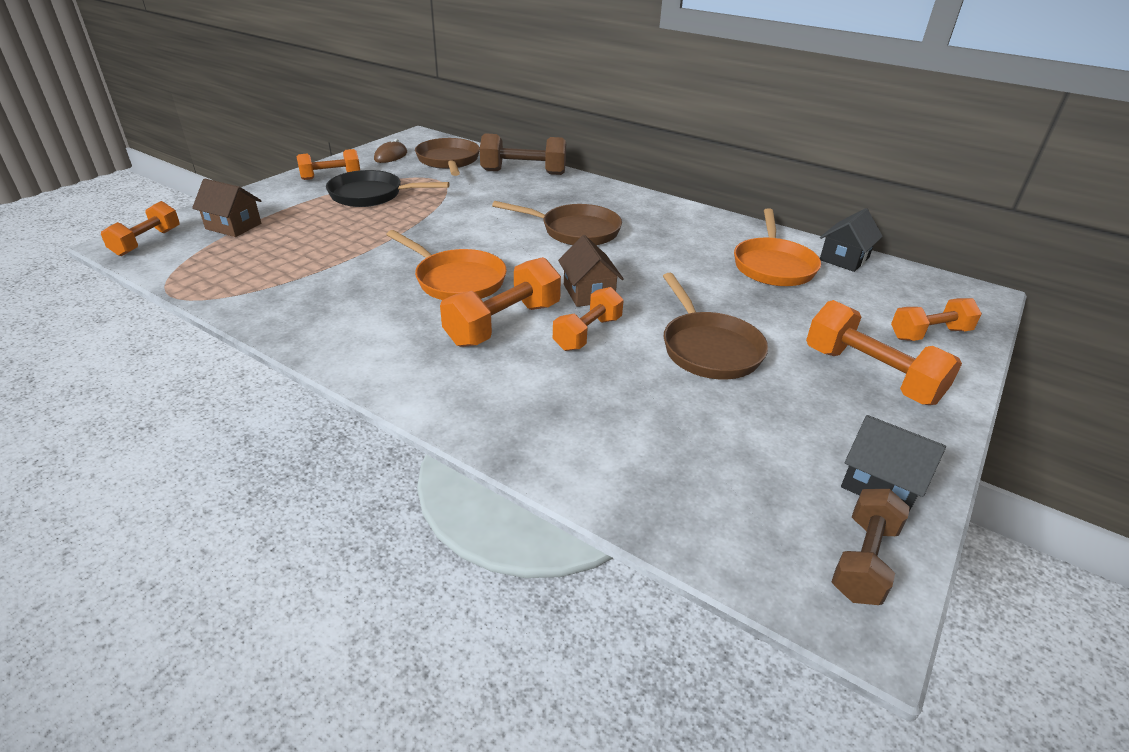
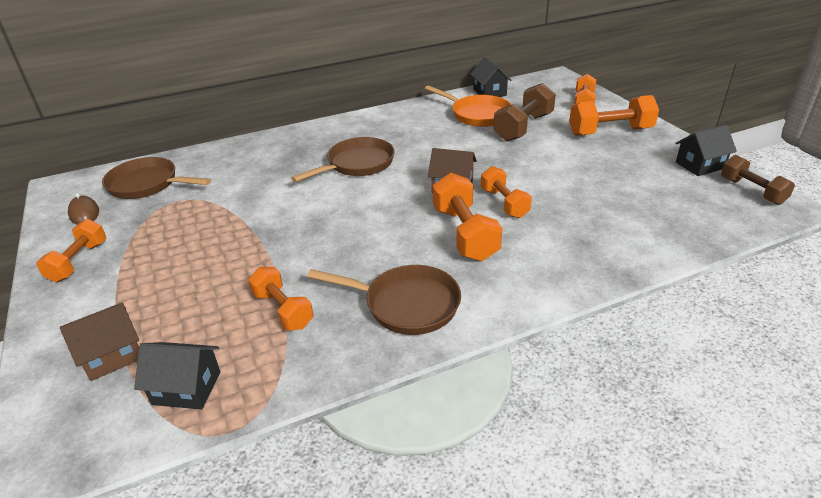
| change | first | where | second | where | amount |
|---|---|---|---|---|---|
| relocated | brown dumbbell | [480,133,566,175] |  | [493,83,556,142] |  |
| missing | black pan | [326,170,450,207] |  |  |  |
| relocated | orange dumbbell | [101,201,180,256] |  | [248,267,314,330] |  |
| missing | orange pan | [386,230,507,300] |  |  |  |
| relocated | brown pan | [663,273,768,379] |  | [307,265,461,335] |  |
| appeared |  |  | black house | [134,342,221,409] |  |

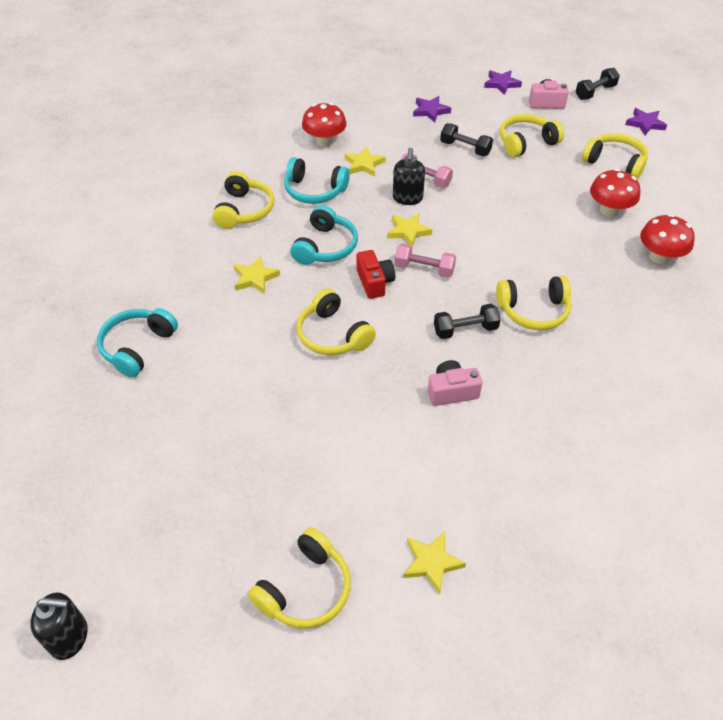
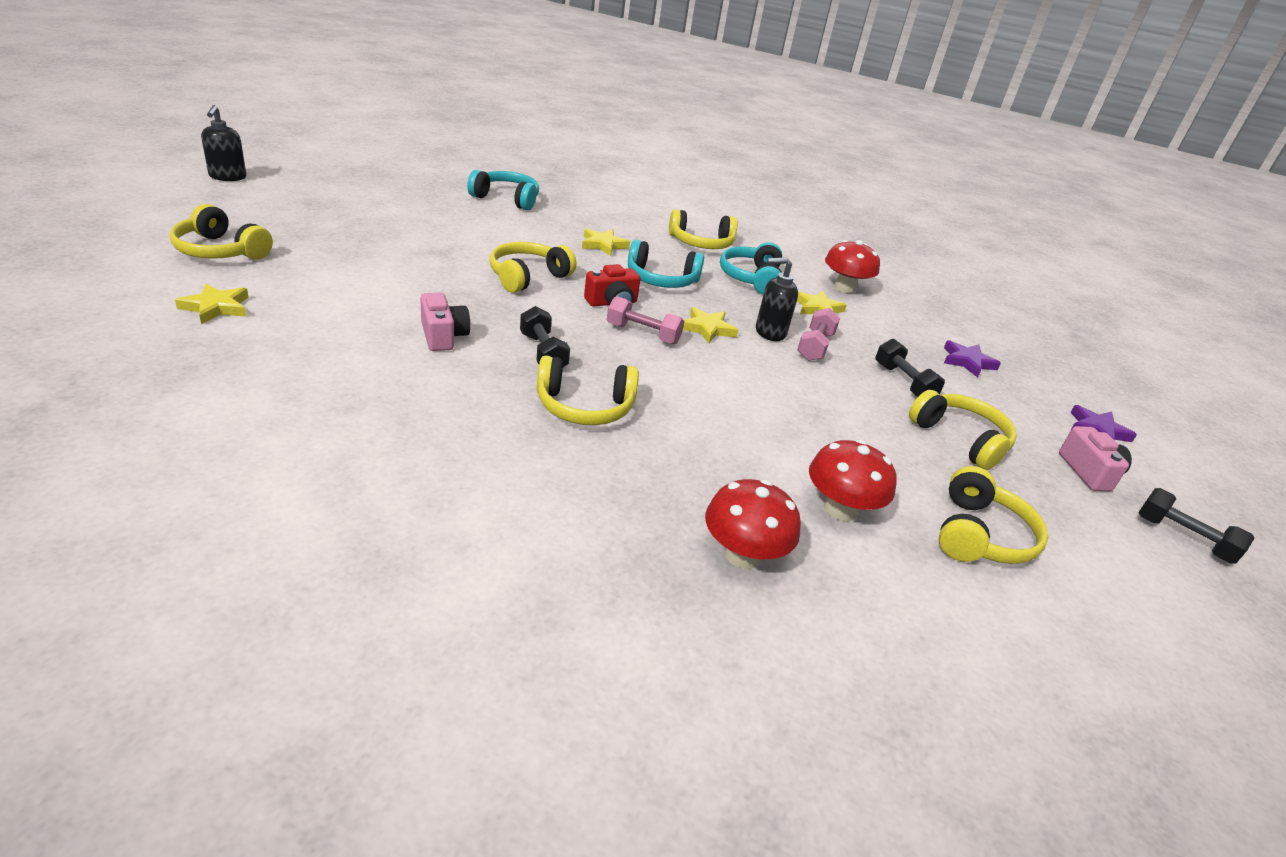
| change | first | where | second | where | amount |
|---|---|---|---|---|---|
| missing | purple star | [625,108,667,135] |  |  |  |
| spun | black dumbbell | [440,123,493,156] |  | [875,339,945,397] | 45 degrees counterclockwise |
| spun | pink dumbbell | [394,243,456,278] |  | [607,296,684,345] | 75 degrees counterclockwise |
| spun | yellow headphones | [496,276,572,330] |  | [537,355,639,425] | 75 degrees counterclockwise |

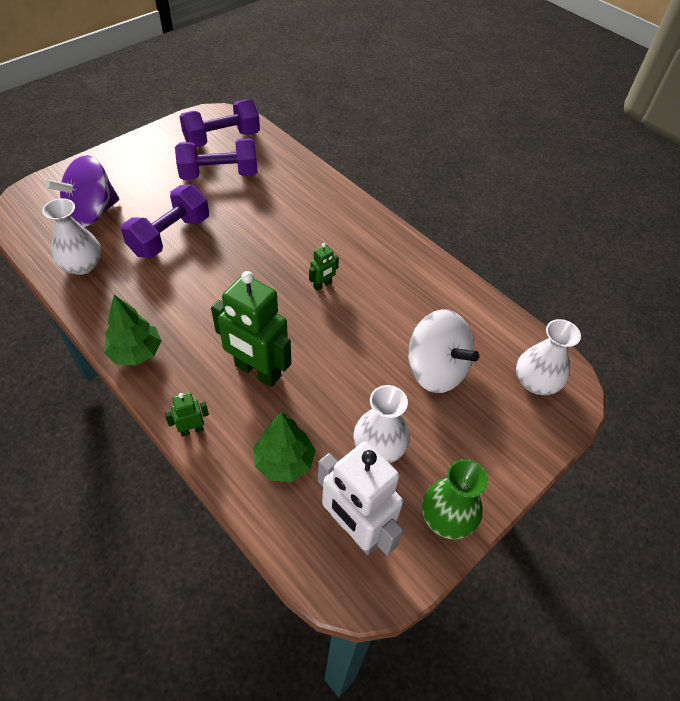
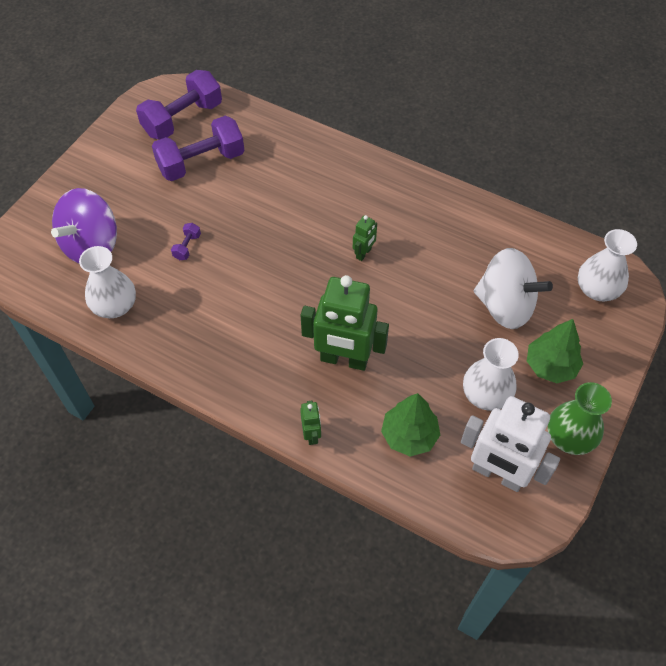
| change | first | where | second | where | amount |
|---|---|---|---|---|---|
| size | purple dumbbell | [121,184,209,258] |  | [171,223,201,260] | x0.42 |
| relocated | green tree | [104,295,162,366] |  | [527,319,583,383] |  |
| spun | green robot | [165,392,209,437] |  | [300,400,321,445] | 120 degrees clockwise |

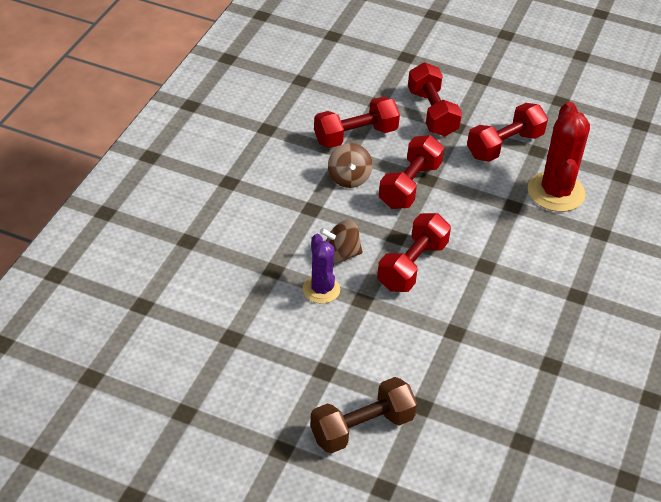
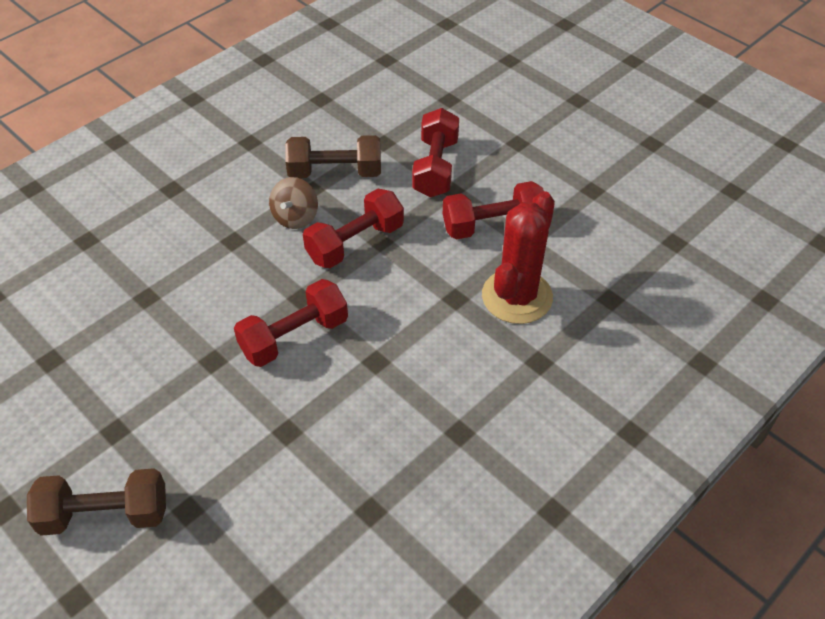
| change | first | where | second | where | amount |
|---|---|---|---|---|---|
| colour | red dumbbell | [314,96,400,148] | brown dumbbell | [285,135,381,178] |  |
| missing | brown spinning top | [320,220,363,264] |  |  |  |
| missing | purple cactus | [303,234,340,304] |  |  |  |

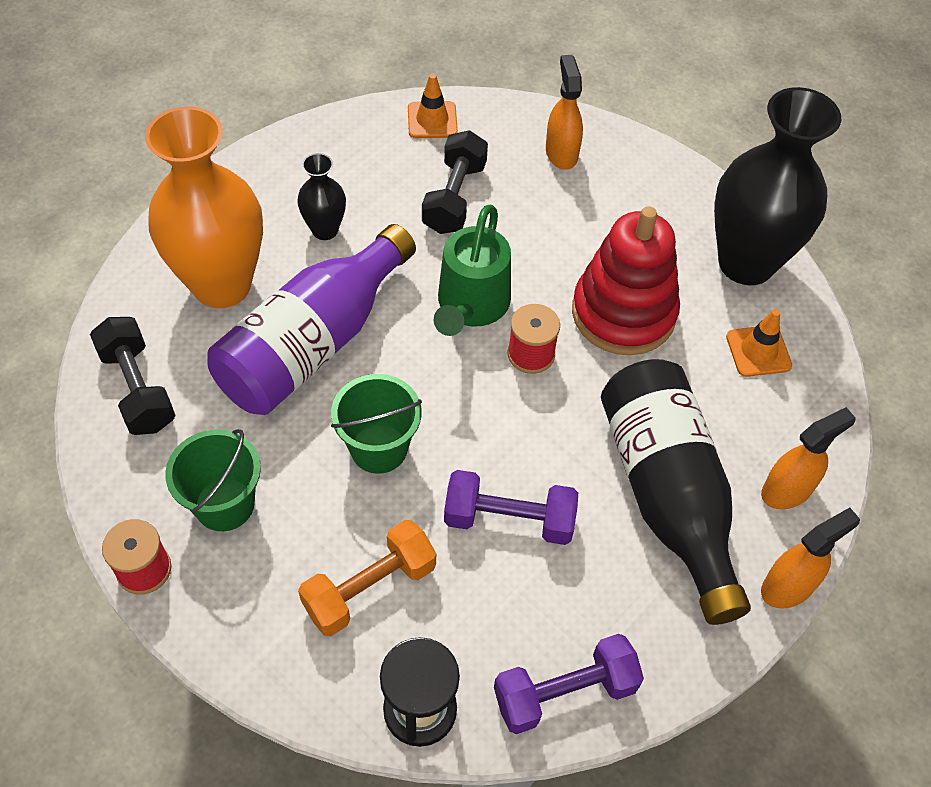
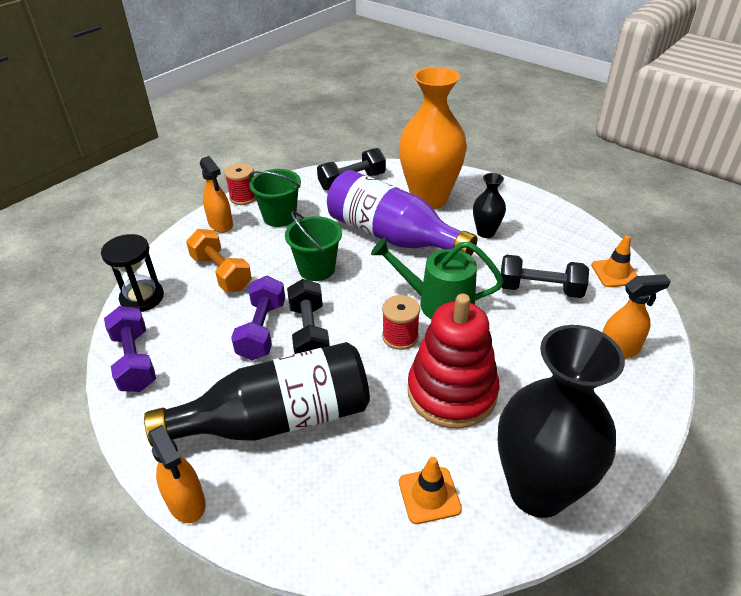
| change | first | where | second | where | amount |
|---|---|---|---|---|---|
| relocated | orange spray bottle | [761,407,856,509] |  | [200,156,233,233] |  |
| appeared |  |  | black dumbbell | [287,279,330,354] |  |

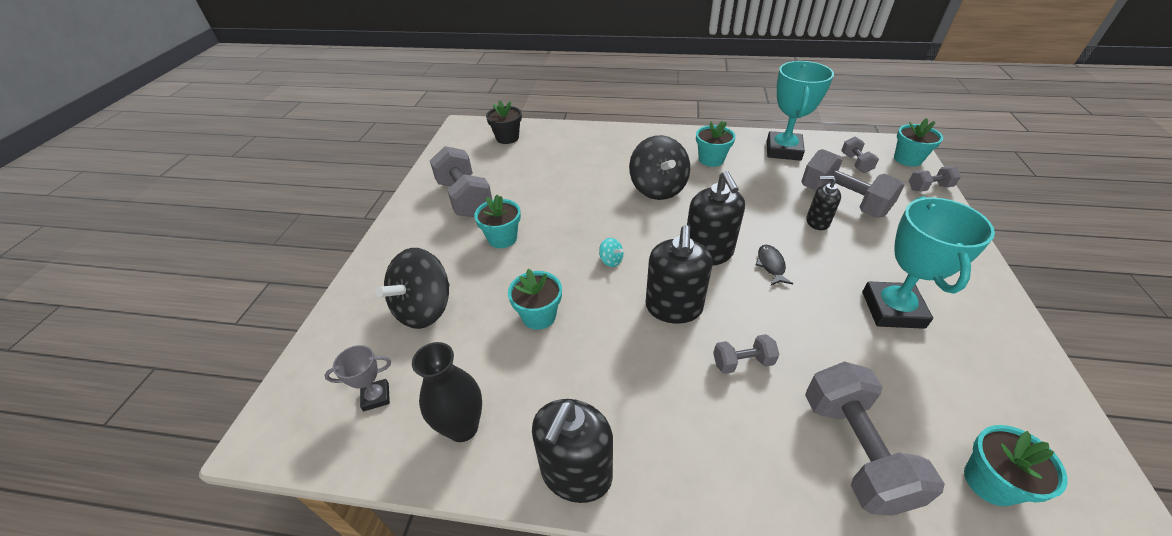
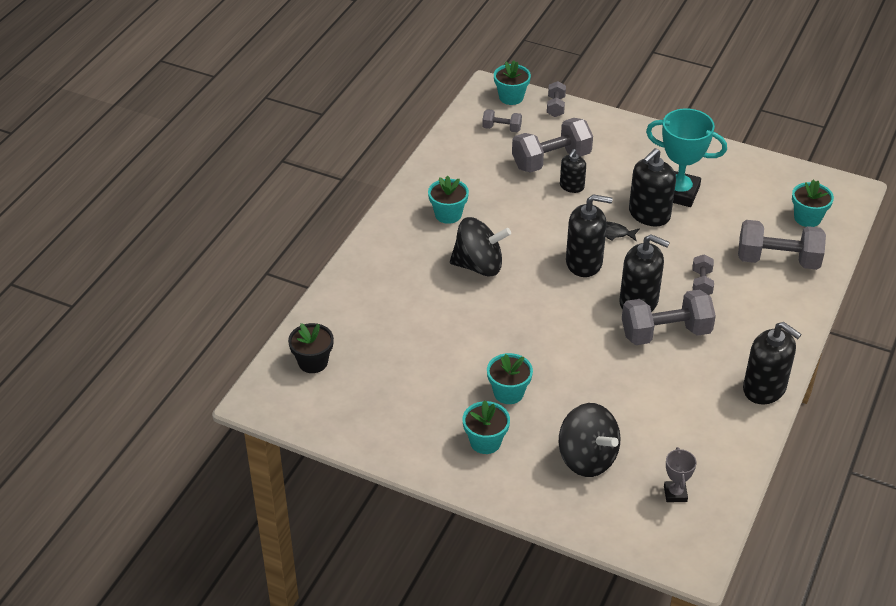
| change | first | where | second | where | amount |
|---|---|---|---|---|---|
| missing | turquoise trophy | [767,61,834,161] |  |  |  |
| relocated | grey dumbbell | [430,146,492,217] |  | [622,290,716,345] |  |
| missing | turquoise spinning top | [599,238,623,267] |  |  |  |
| relocated | turquoise flower pot | [508,269,562,330] |  | [463,400,510,454] |  |
| missing | black vase | [412,342,482,442] |  |  |  |
| appeared |  |  | black soap dispenser | [629,148,676,226] |  |

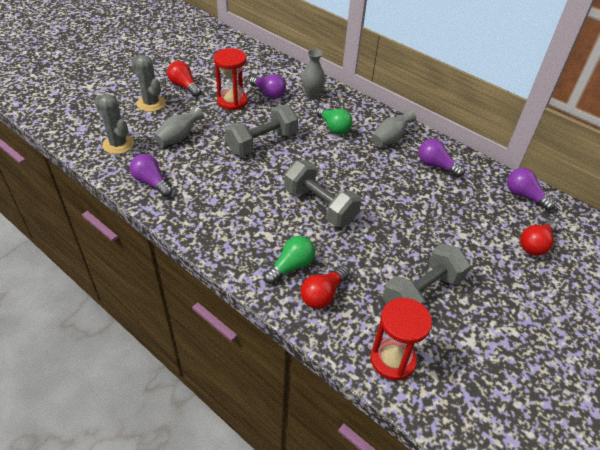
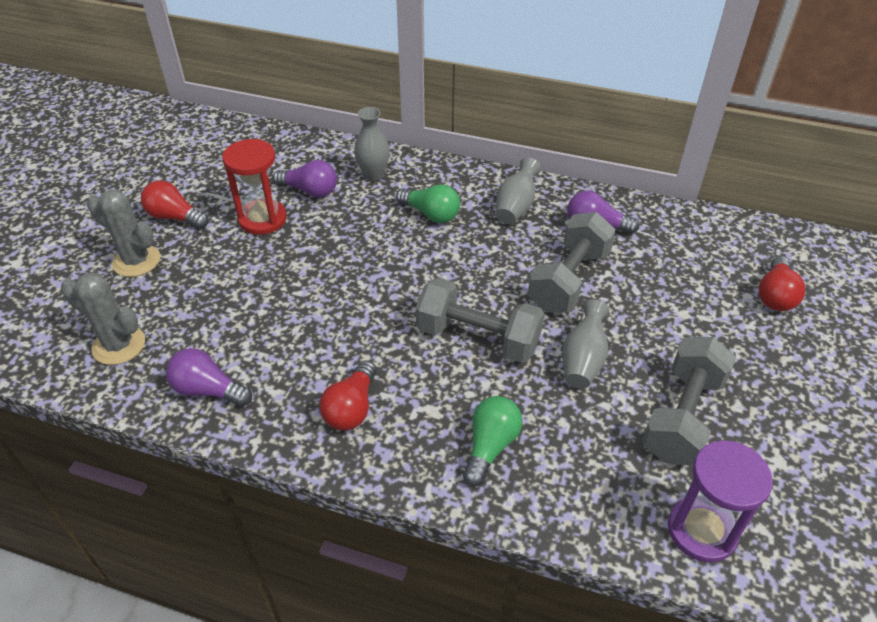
| change | first | where | second | where | amount |
|---|---|---|---|---|---|
| relocated | grey dumbbell | [225,105,298,156] |  | [528,212,616,312] |  |
| relocated | grey vase | [154,106,204,147] |  | [562,300,609,389] |  |
| missing | purple light bulb | [507,168,555,211] |  |  |  |
| relocated | red light bulb | [301,267,349,309] |  | [319,360,377,431] |  |
| colour | red hourglass | [370,298,432,380] | purple hourglass | [668,440,773,562] |  |

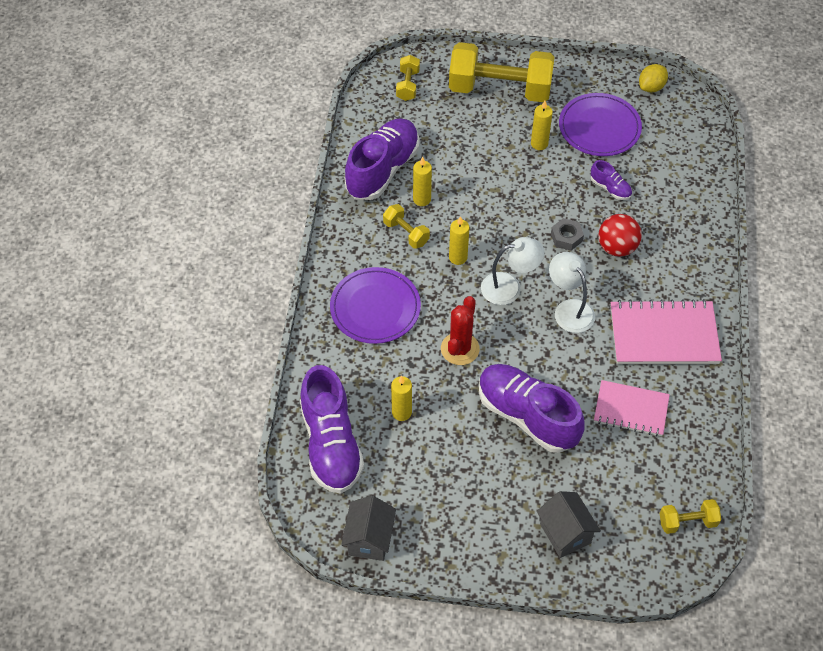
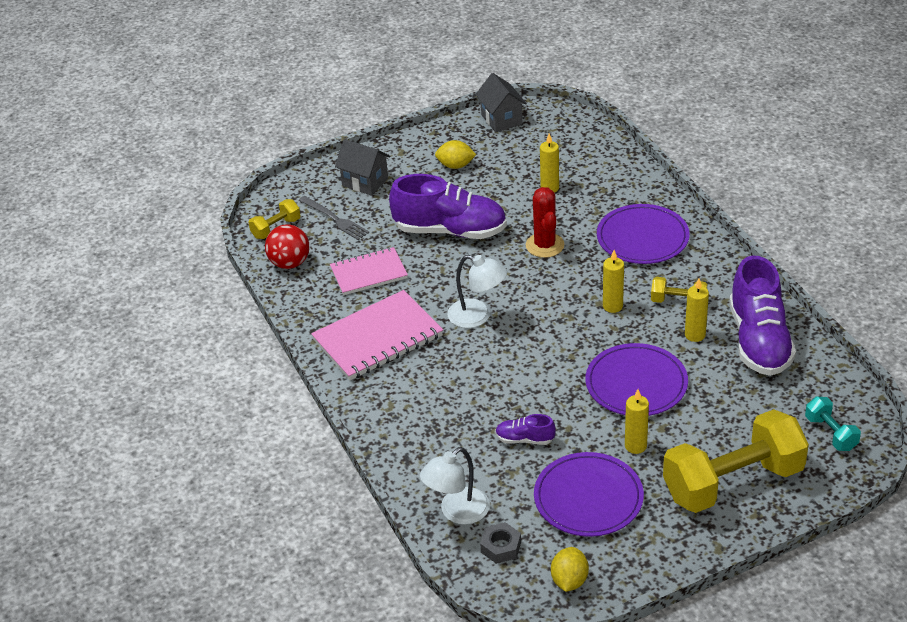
| change | first | where | second | where | amount |
|---|---|---|---|---|---|
| colour | yellow dumbbell | [396,55,420,101] | turquoise dumbbell | [805,396,861,451] |  |
| relocated | red ball | [598,214,642,257] |  | [265,224,310,269] |  |
| relocated | grey nut | [551,218,584,251] |  | [480,522,521,564] |  |
| relocated | white lamp | [481,237,545,305] |  | [420,447,490,525] |  |
| missing | purple shoe | [300,365,364,494] |  |  |  |
| appeared |  |  | yellow lemon | [435,140,476,169] |  |
| appeared |  |  | grey fork | [299,196,369,240] |  |
| appeared |  |  | purple plate | [585,343,688,416] |  |

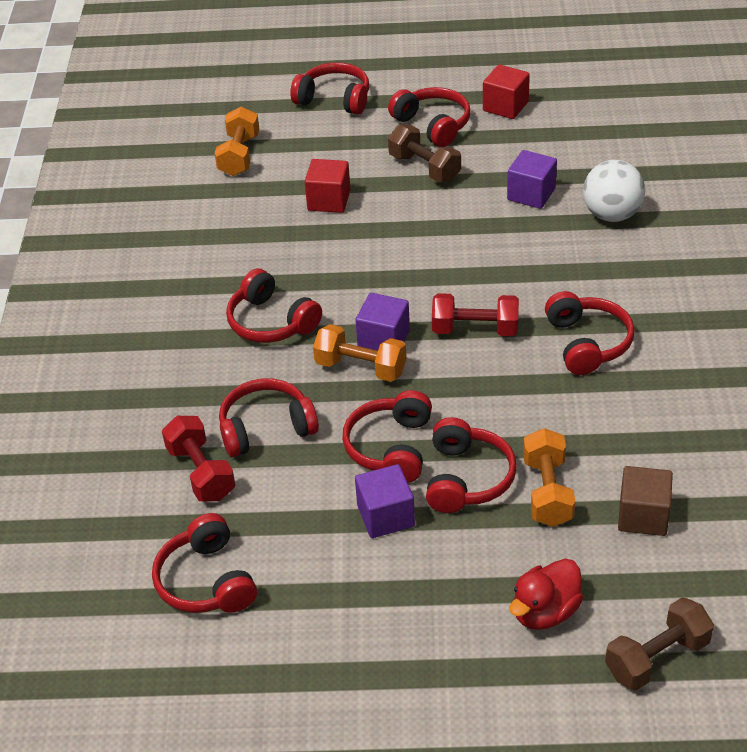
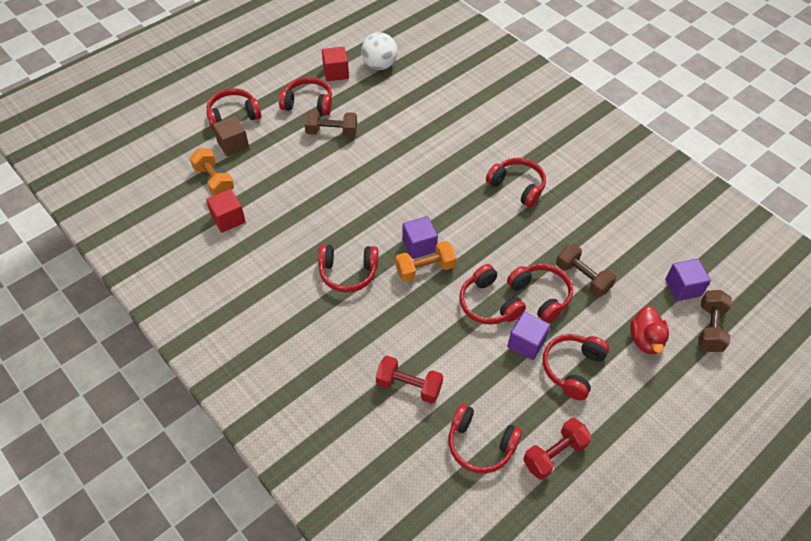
| change | first | where | second | where | amount |
|---|---|---|---|---|---|
| relocated | purple cube | [507,150,557,209] |  | [665,259,711,301] |  |
| relocated | red cube | [305,159,351,213] |  | [206,189,246,233] |  |
| relocated | white ball | [583,160,645,222] |  | [361,32,398,70] |  |
| relocated | red dumbbell | [432,293,519,336] |  | [523,418,592,480] |  |
| relocated | red headphones | [219,378,319,457] |  | [543,334,609,401] |  |
| colour | orange dumbbell | [523,428,575,527] | brown dumbbell | [556,244,616,297] |  |
| relocated | brown cube | [618,466,673,536] |  | [213,116,249,156] |  |

